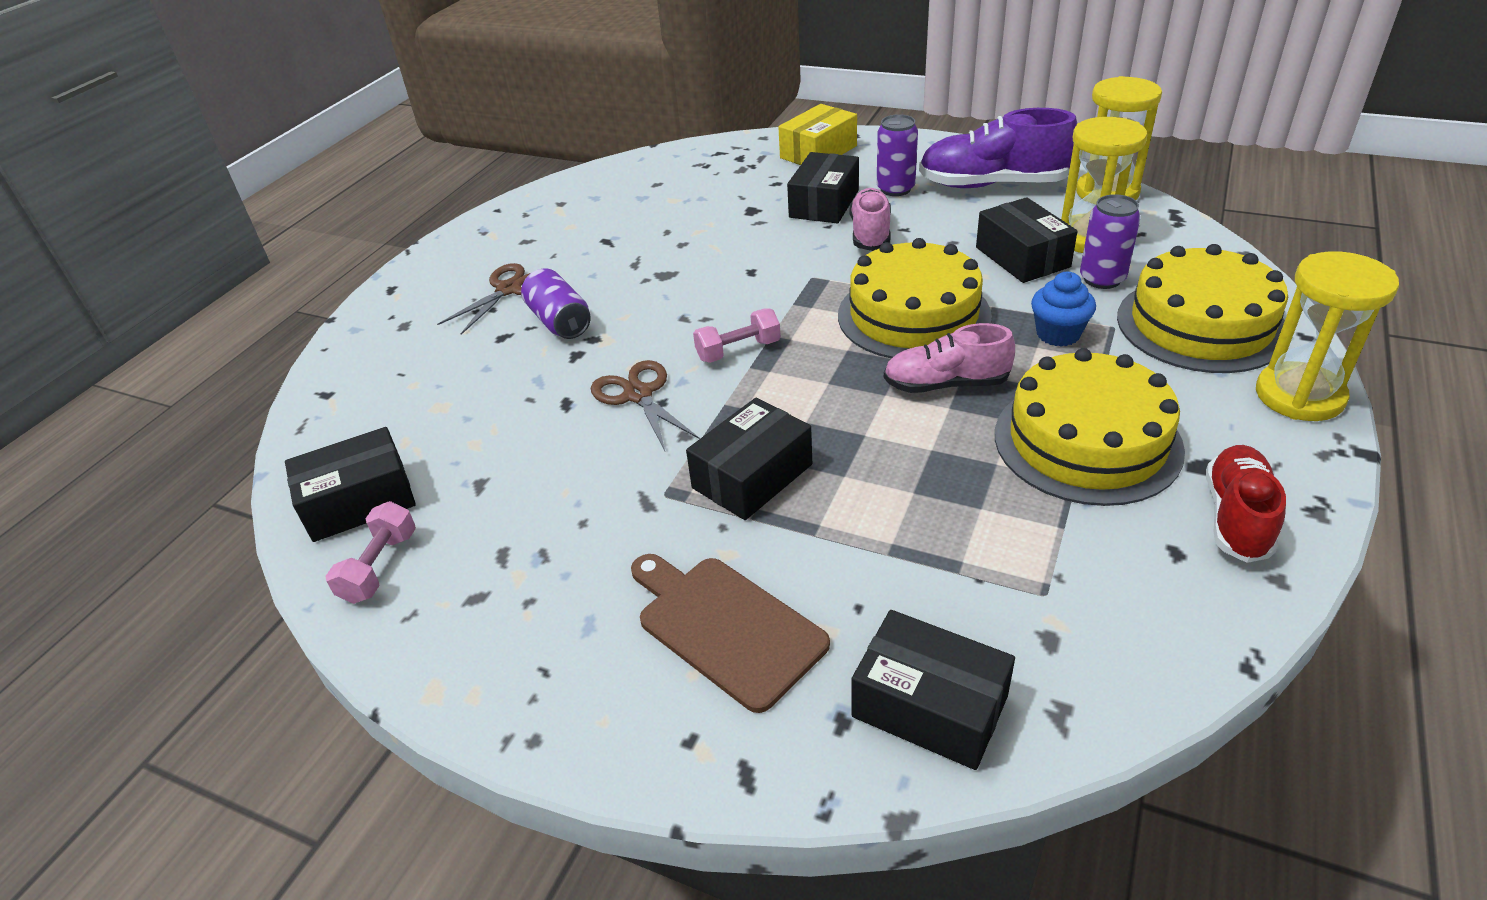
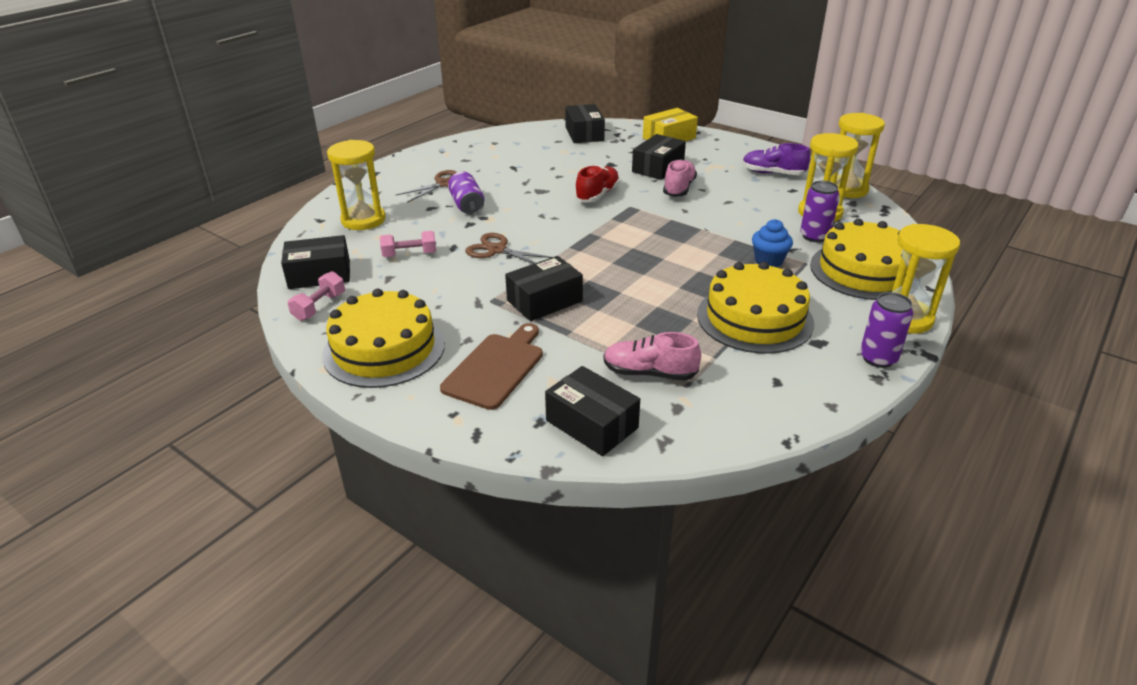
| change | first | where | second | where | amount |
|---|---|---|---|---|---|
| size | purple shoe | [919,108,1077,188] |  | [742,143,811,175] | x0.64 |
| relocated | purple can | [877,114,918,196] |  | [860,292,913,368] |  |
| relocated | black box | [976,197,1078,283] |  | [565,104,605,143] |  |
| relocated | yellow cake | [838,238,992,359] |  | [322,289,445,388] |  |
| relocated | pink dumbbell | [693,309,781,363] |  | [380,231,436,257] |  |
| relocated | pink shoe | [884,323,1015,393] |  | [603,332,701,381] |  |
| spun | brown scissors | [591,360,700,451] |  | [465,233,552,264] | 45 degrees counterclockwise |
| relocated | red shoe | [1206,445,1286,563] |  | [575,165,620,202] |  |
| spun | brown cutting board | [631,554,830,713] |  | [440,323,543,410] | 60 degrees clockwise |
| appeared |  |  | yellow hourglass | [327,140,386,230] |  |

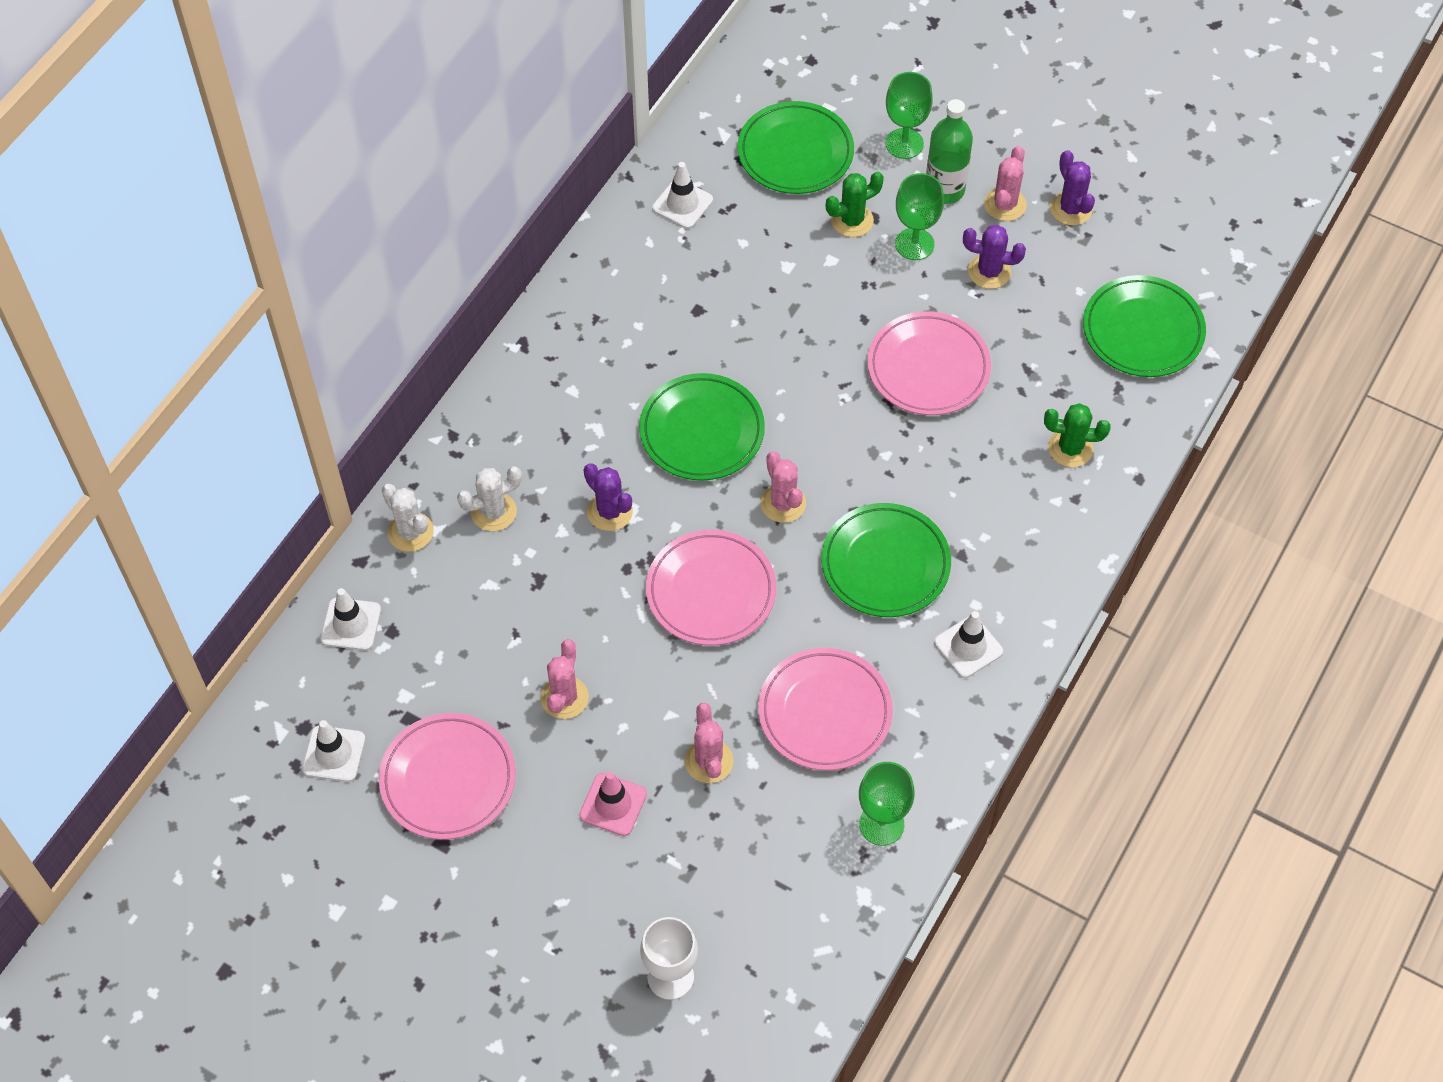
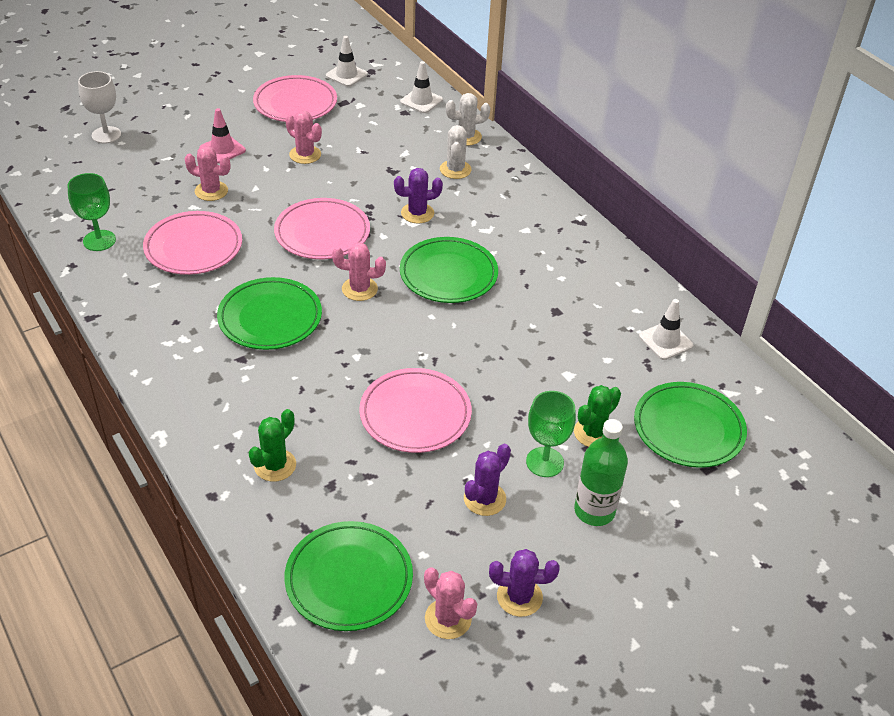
| change | first | where | second | where | amount |
|---|---|---|---|---|---|
| missing | green goblet | [885,72,933,159] |  |  |  |
| relocated | pink cactus | [984,146,1027,221] |  | [424,567,477,639] |  |
| spun | green cactus | [826,172,884,237] |  | [574,385,621,447] | 45 degrees clockwise |
| missing | white traffic cone | [934,611,1003,678] |  |  |  |

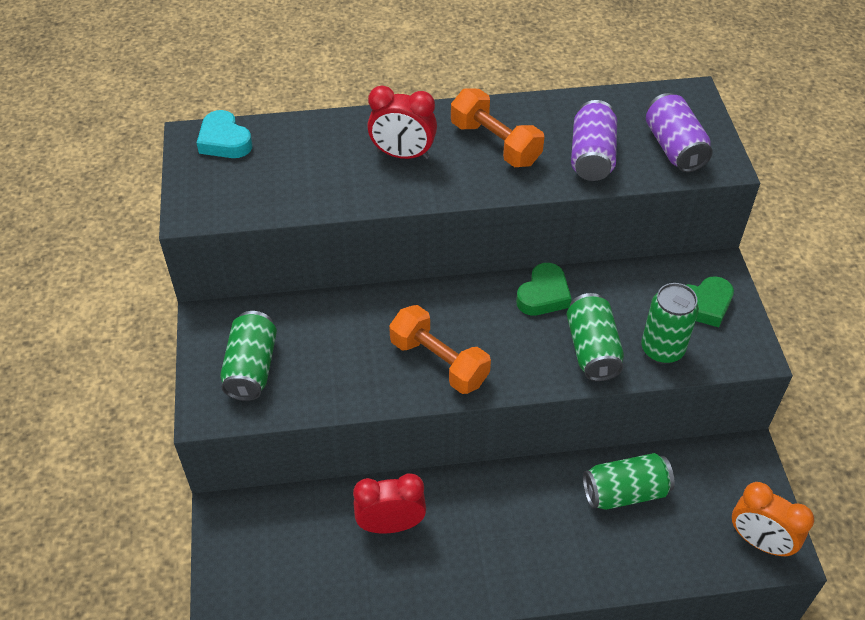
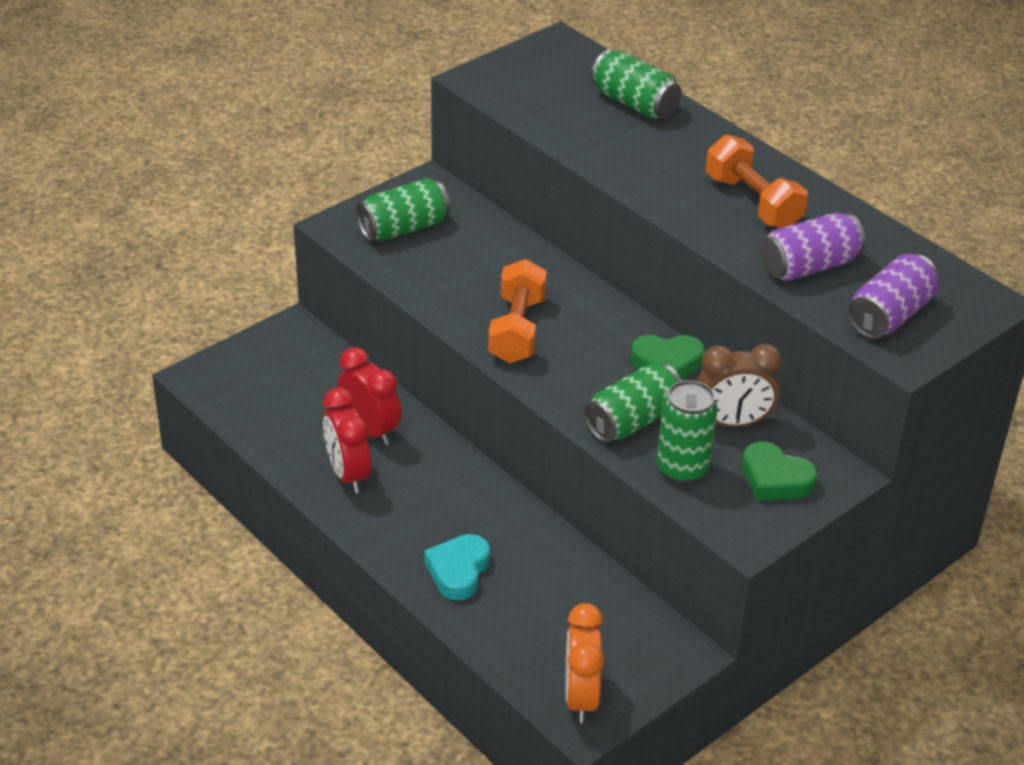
| change | first | where | second | where | amount |
|---|---|---|---|---|---|
| relocated | red clock | [367,86,437,159] |  | [323,387,371,493] |  |
| spun | orange dumbbell | [451,88,544,167] |  | [706,134,808,228] | 45 degrees counterclockwise |
| relocated | turquoise heart | [197,110,253,158] |  | [424,534,490,601] |  |
| relocated | green can | [583,453,675,510] |  | [591,50,681,119] |  |
| appeared |  |  | brown clock | [697,344,782,427] |  |

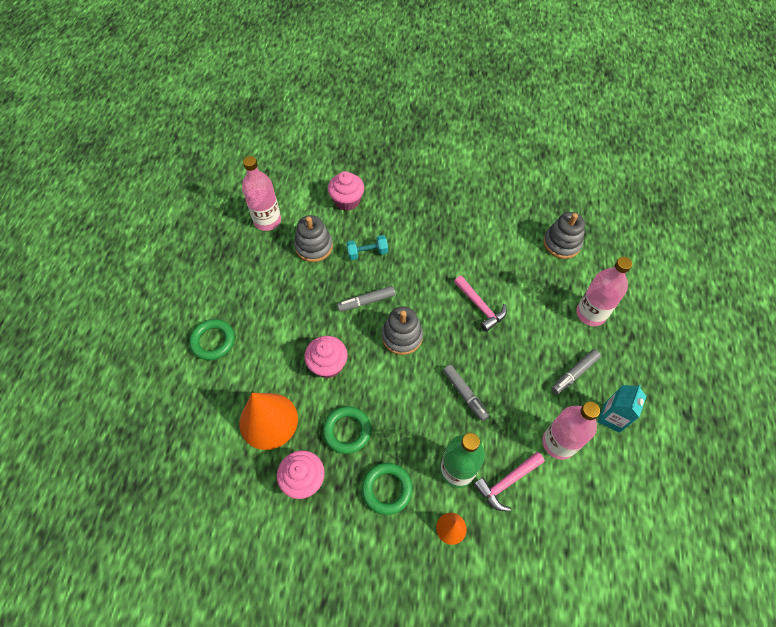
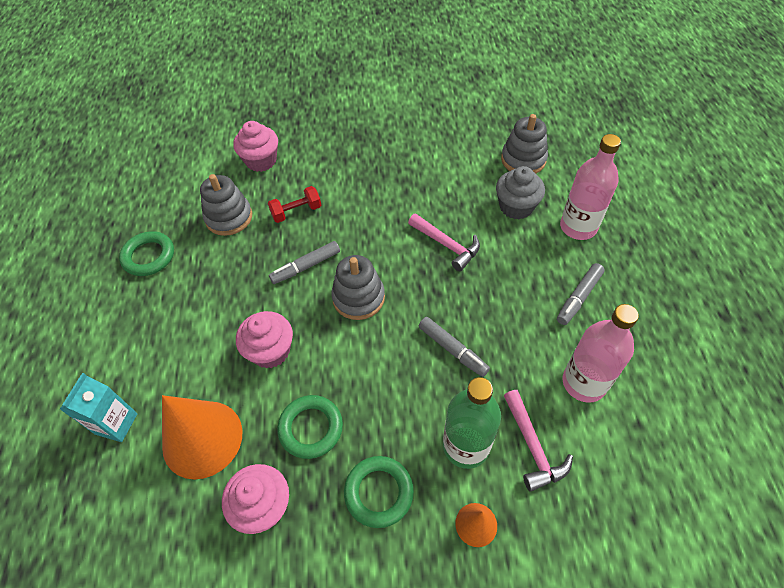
| change | first | where | second | where | amount |
|---|---|---|---|---|---|
| missing | pink bottle | [242,156,281,231] |  |  |  |
| colour | turquoise dumbbell | [346,235,388,260] | red dumbbell | [268,186,321,223] |  |
| relocated | green ring | [189,319,235,360] |  | [119,231,174,276] |  |
| relocated | turquoise carton | [598,385,646,433] |  | [60,373,138,442] |  |
| spun | pink hammer | [474,452,545,511] |  | [504,390,573,492] | 60 degrees counterclockwise |
| appeared |  |  | grey cupcake | [496,166,545,219] |  |

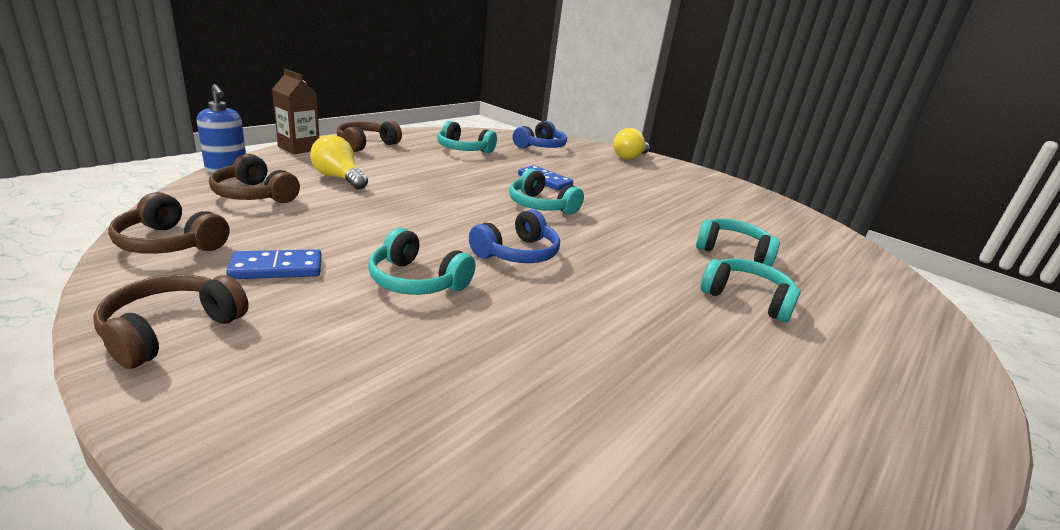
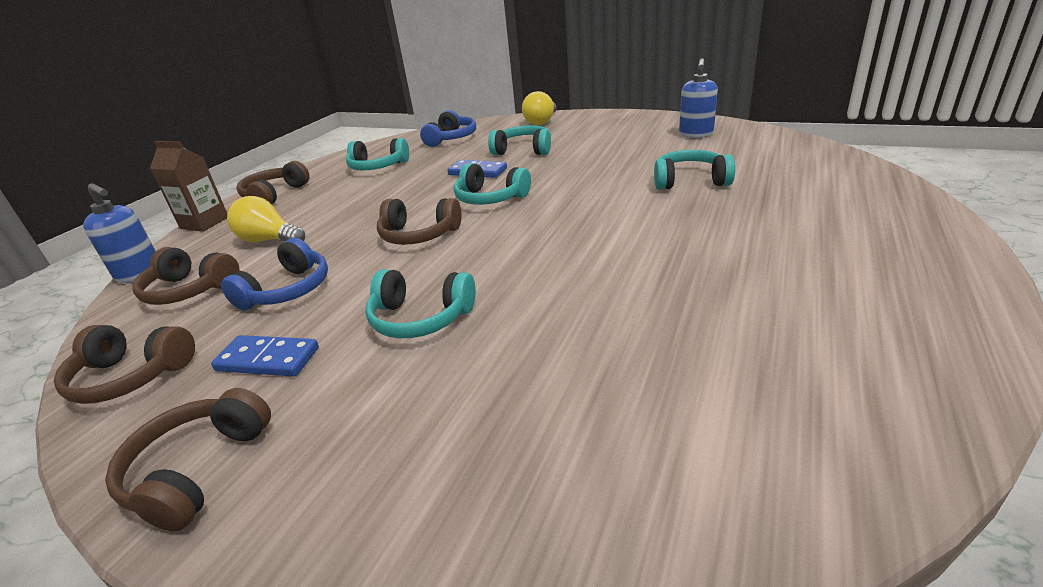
| change | first | where | second | where | amount |
|---|---|---|---|---|---|
| relocated | blue headphones | [469,209,560,263] |  | [221,238,328,311] |  |
| spun | blue domino | [226,249,322,279] |  | [211,335,319,377] | 45 degrees clockwise |
| relocated | turquoise headphones | [701,258,801,322] |  | [488,125,551,155] |  |
| appeared |  |  | blue soap dispenser | [679,58,718,138] |  |
| appeared |  |  | brown headphones | [377,198,462,245] |  |

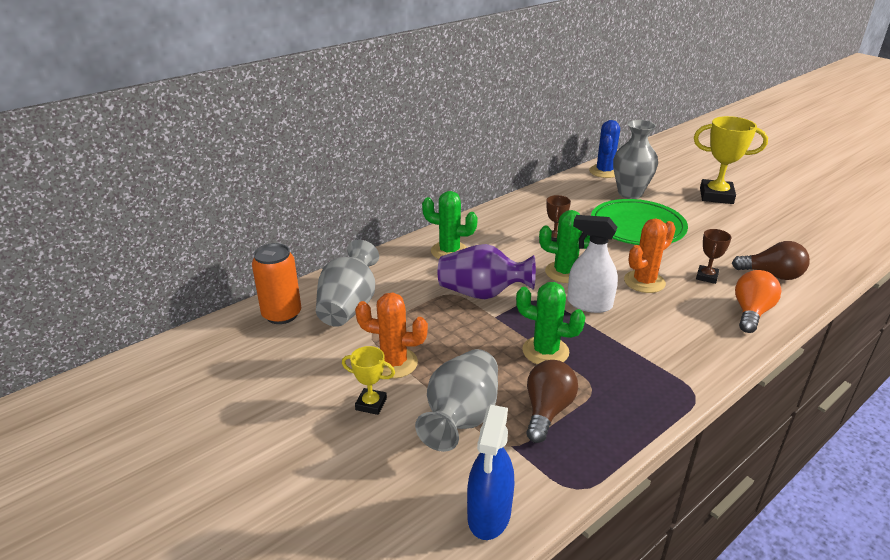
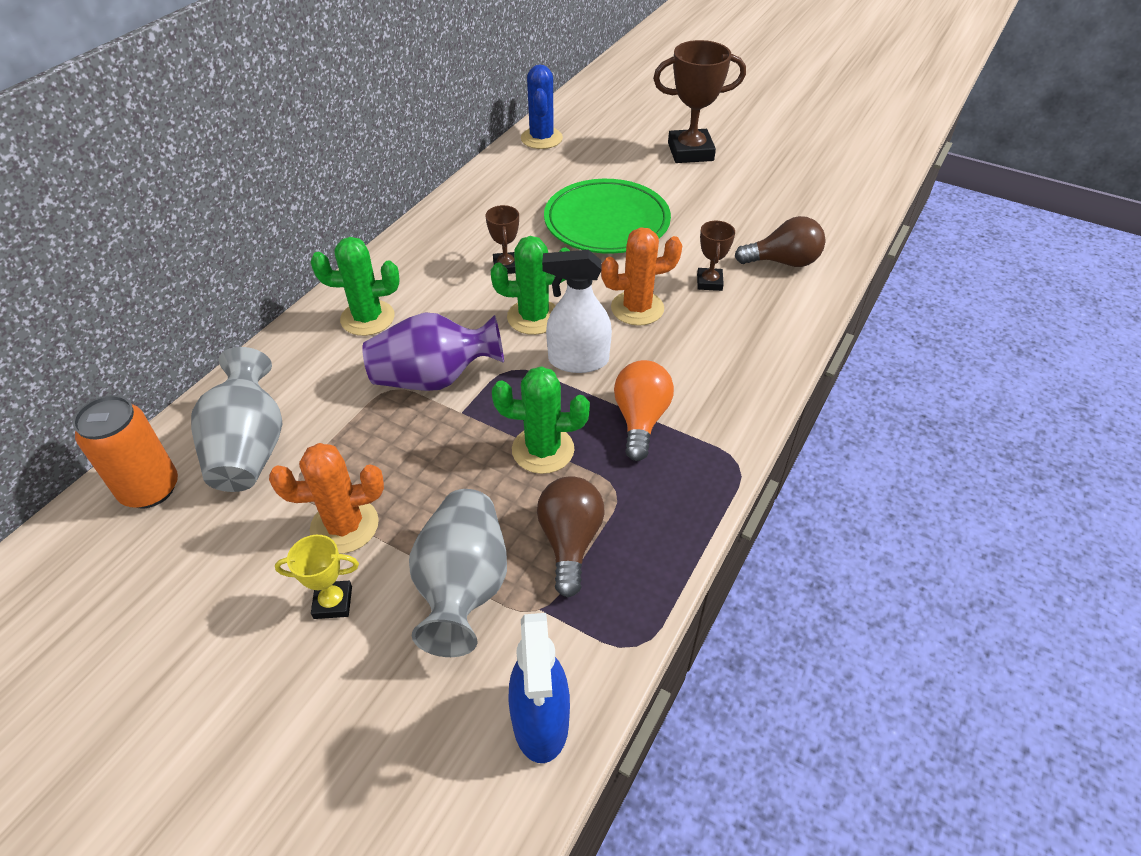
| change | first | where | second | where | amount |
|---|---|---|---|---|---|
| colour | yellow trophy | [694,116,768,204] | brown trophy | [653,40,746,163] |  |
| missing | grey vase | [613,120,658,199] |  |  |  |
| spun | orange cactus | [624,219,676,293] |  | [601,227,682,326] | 45 degrees clockwise |
| relocated | orange light bulb | [735,270,781,333] |  | [614,360,674,461] |  |

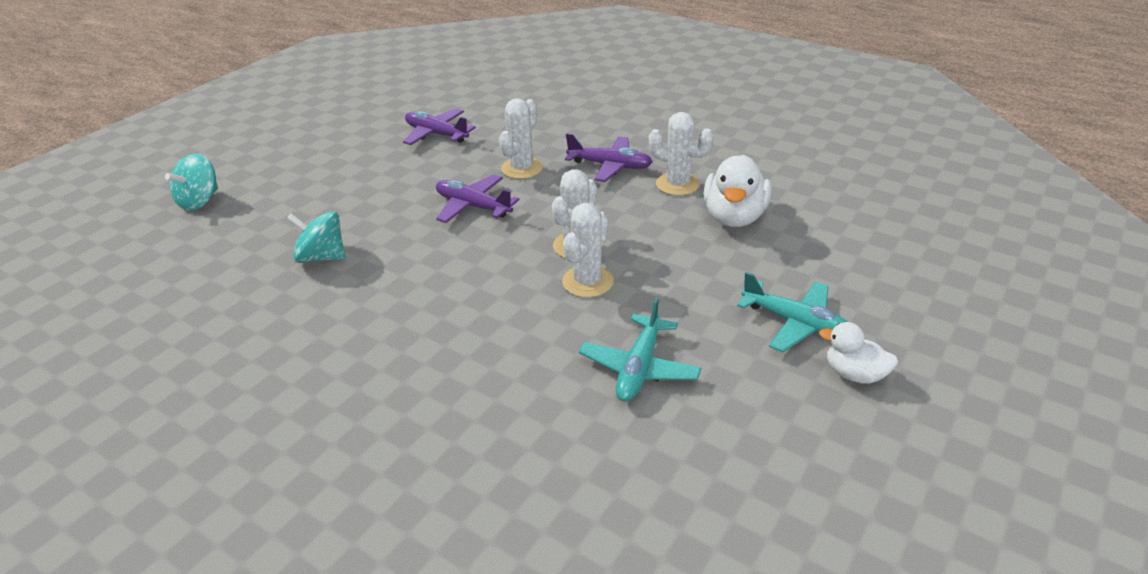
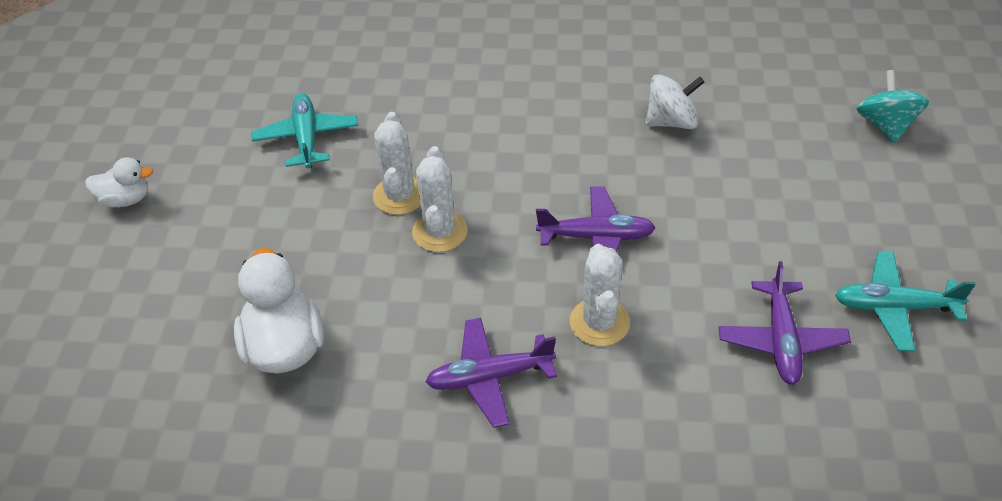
| change | first | where | second | where | amount |
|---|---|---|---|---|---|
| spun | purple plane | [403,109,476,145] |  | [718,261,851,385] | 90 degrees clockwise |
| missing | white cactus | [649,112,714,196] |  |  |  |
| colour | turquoise spinning top | [286,211,345,263] | white spinning top | [646,74,704,129] |  |
| relocated | turquoise plane | [737,272,848,352] |  | [835,251,976,352] |  |

